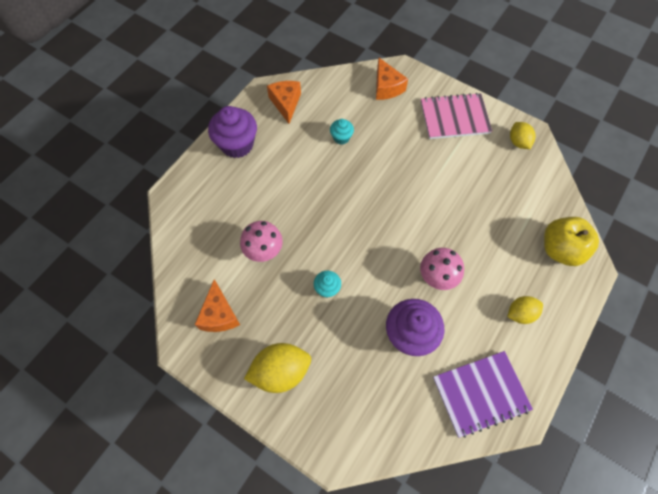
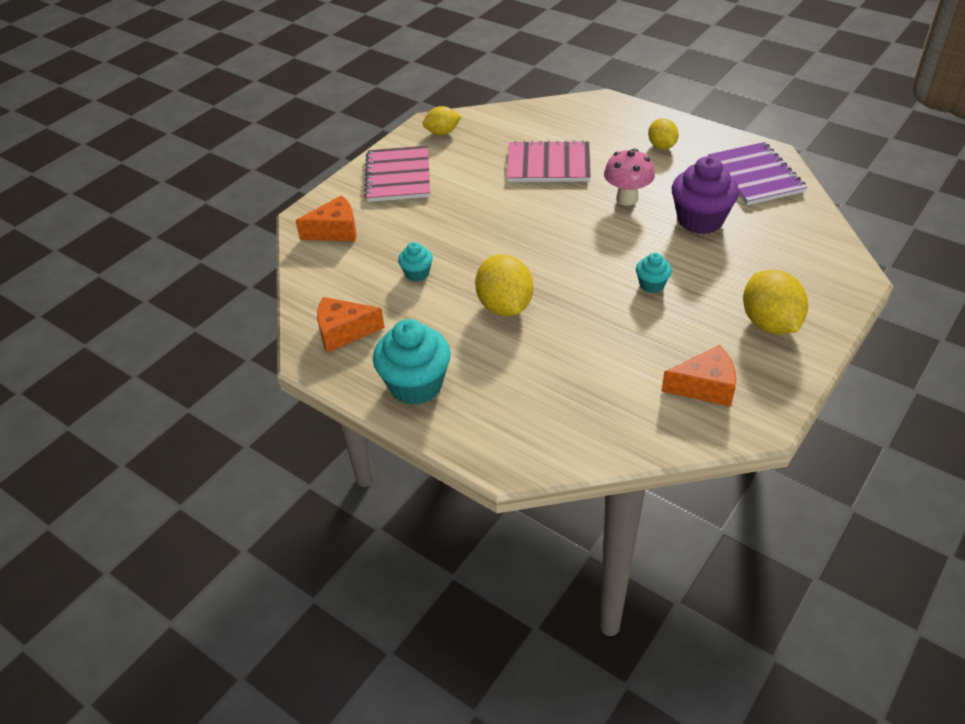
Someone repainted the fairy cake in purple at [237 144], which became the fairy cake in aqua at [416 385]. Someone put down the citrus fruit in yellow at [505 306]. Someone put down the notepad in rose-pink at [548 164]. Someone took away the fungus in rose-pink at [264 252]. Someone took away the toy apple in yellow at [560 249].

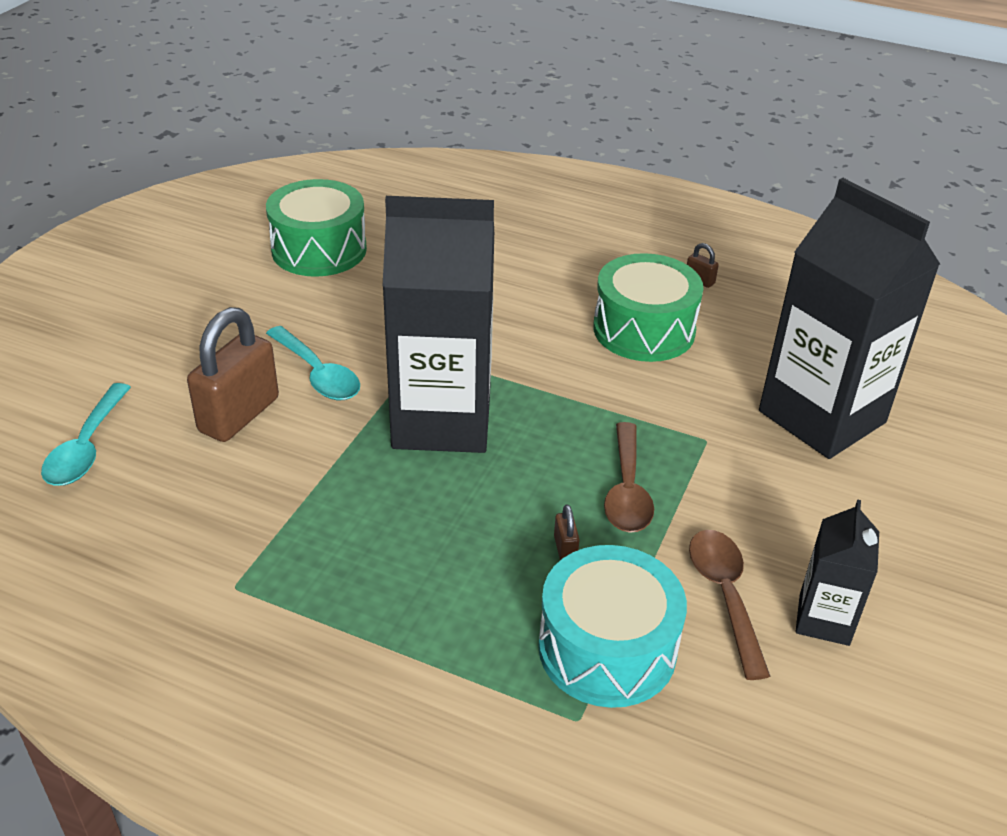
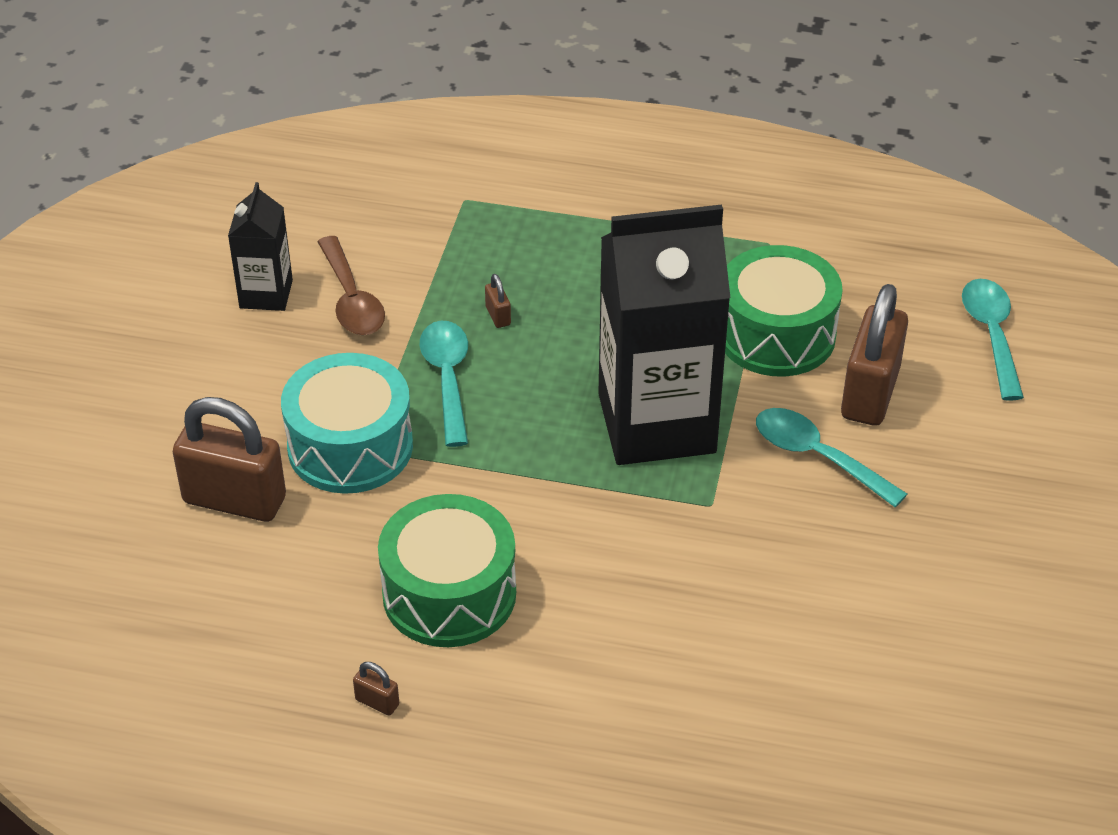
Someone swapped the carton in black at [822 417] for the small lock in russet at [234 500]. Someone carried the toy drum in aqua from [607 648] to [350 446]. Someone repainted the spoon in russet at [627 490], which became the spoon in aqua at [447 379]. Someone carried the toy drum in emerald from [319 249] to [776 334].

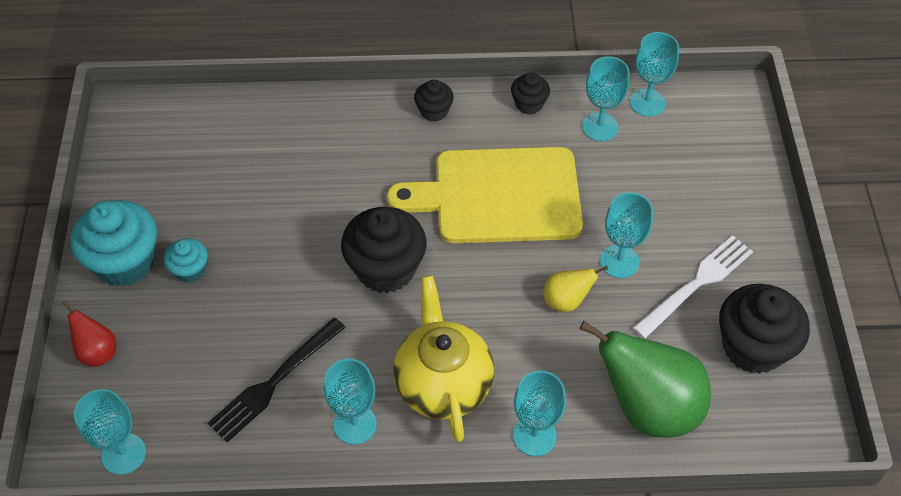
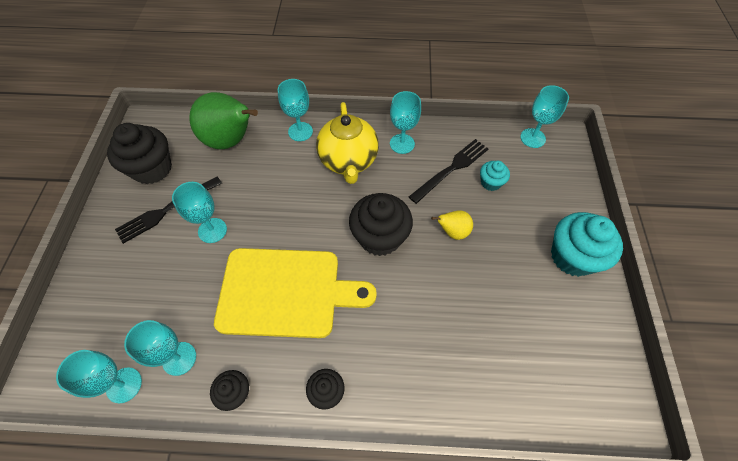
Someone repainted the dinner fork in white at [696 284], which became the dinner fork in black at [166 210]. Someone carried the pear fruit in yellow from [566 301] to [452 232]. Someone carried the fairy cake in aqua from [190 270] to [490 182]. Someone took away the pear fruit in red at [97 352].

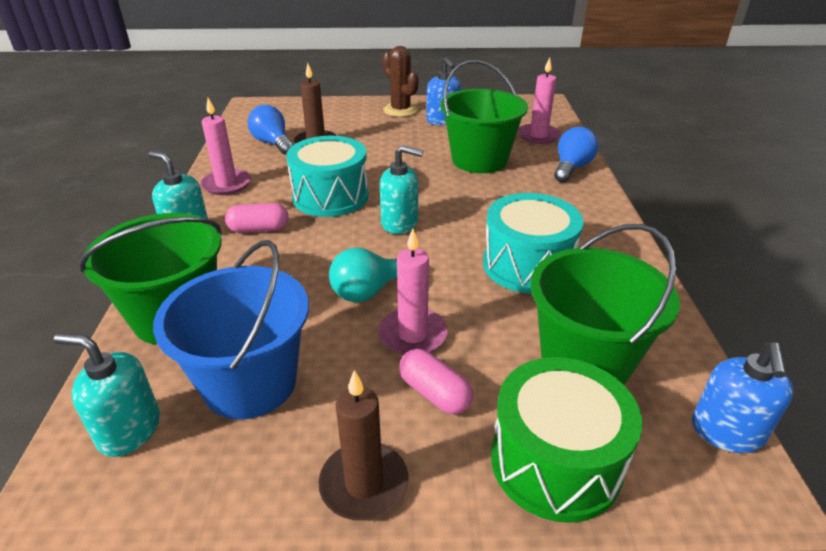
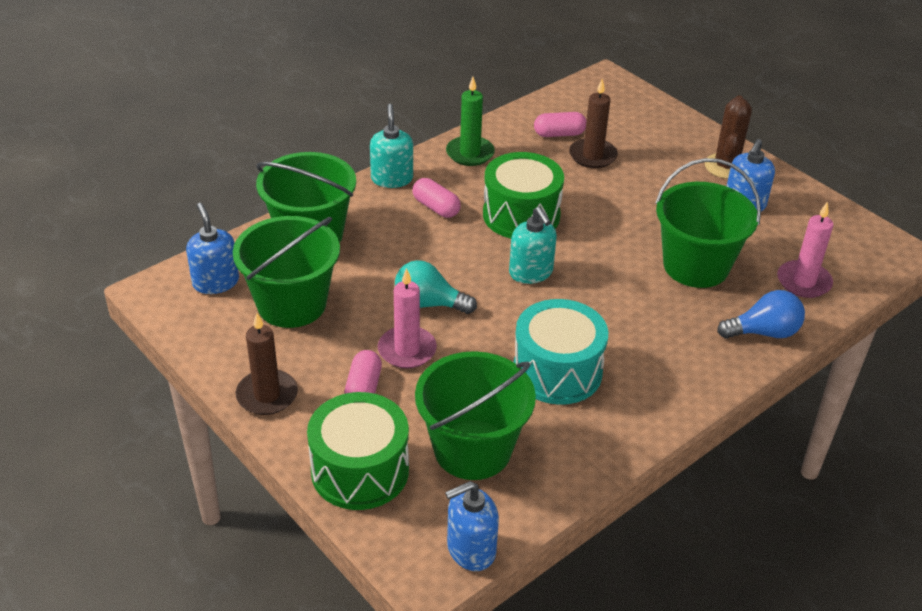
Someone repainted the soap dispenser in aqua at [129 430], which became the soap dispenser in cobalt at [215 282]. Someone repainted the sand bucket in cobalt at [250 383], which became the sand bucket in emerald at [291 304]. Someone repainted the wax candle in rose-pink at [226 184], which became the wax candle in emerald at [470 153]. Someone repainted the toy drum in aqua at [330 197], which became the toy drum in emerald at [521 215]. Someone swapped the lightbulb in cobalt at [273 143] for the pill shape in rose-pink at [559 134].

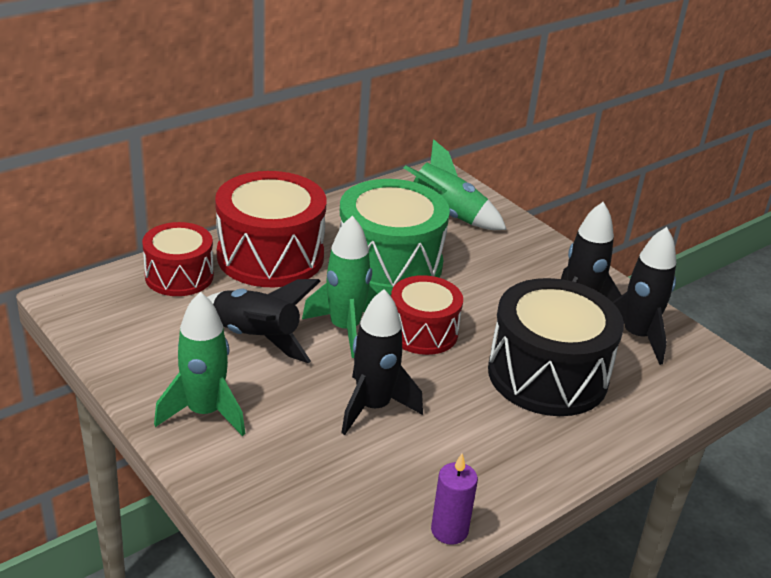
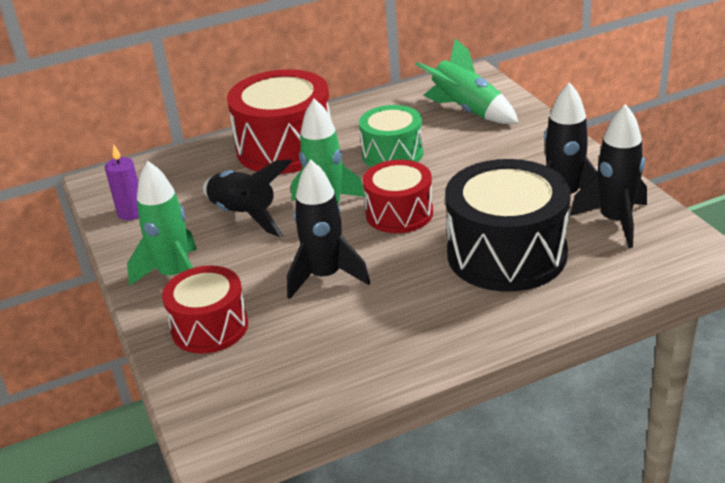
Someone carried the wax candle in purple from [449 530] to [131 213]. Someone carried the toy drum in red from [179 276] to [210 327]. Someone scaled the toy drum in emerald at [389 263] by 0.61.

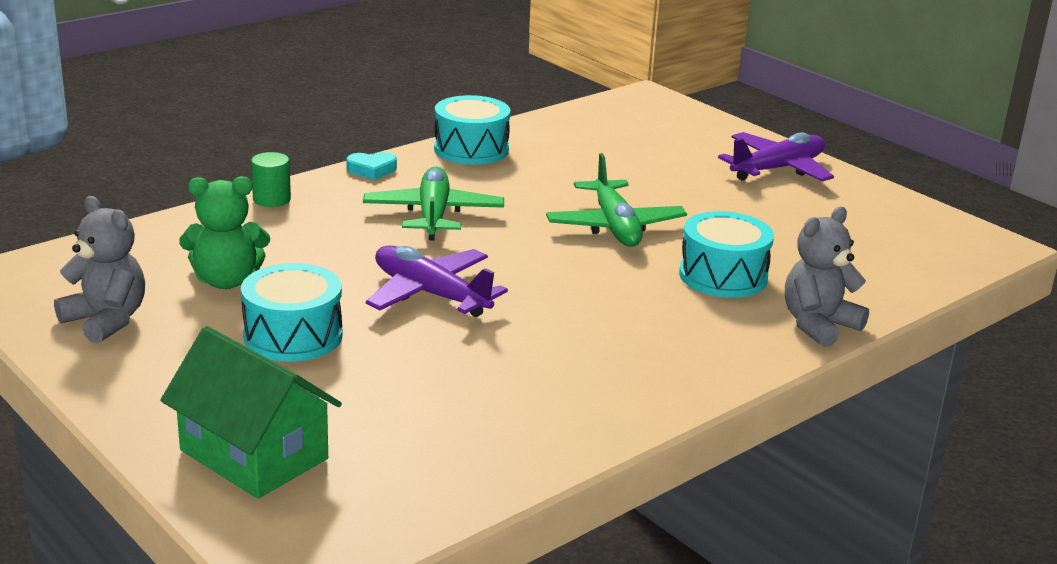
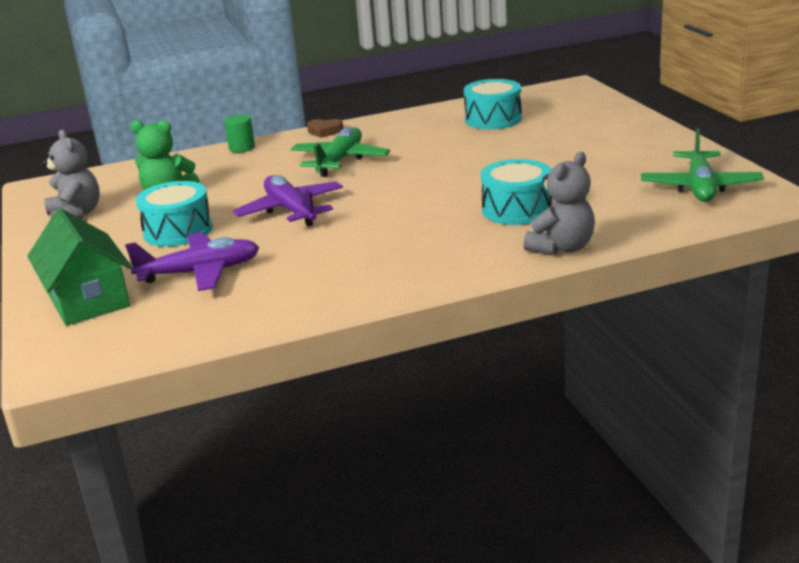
Someone carried the toy plane in purple from [777 169] to [200 272]. Someone repainted the heart shape in aqua at [372 170], which became the heart shape in russet at [325 131]. Someone carried the toy drum in aqua from [471 149] to [493 119]. Someone rotated the teddy bear in grey at [818 325] by 150 degrees clockwise. Someone carried the toy plane in emerald from [615 226] to [700 187].

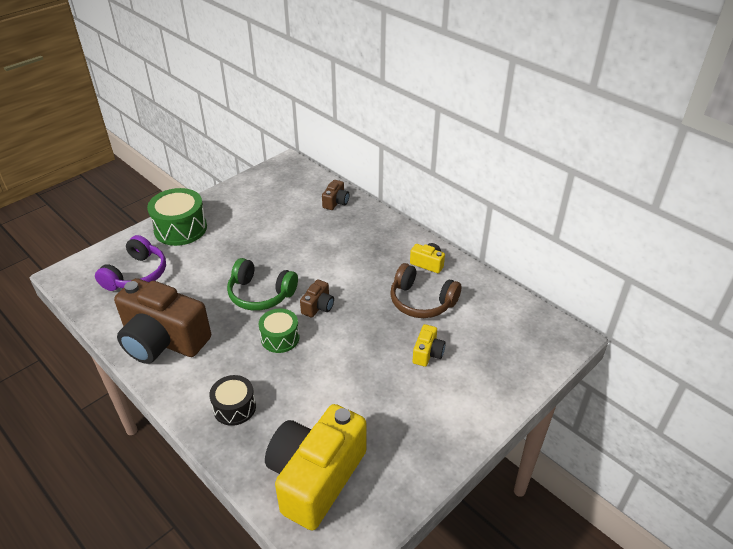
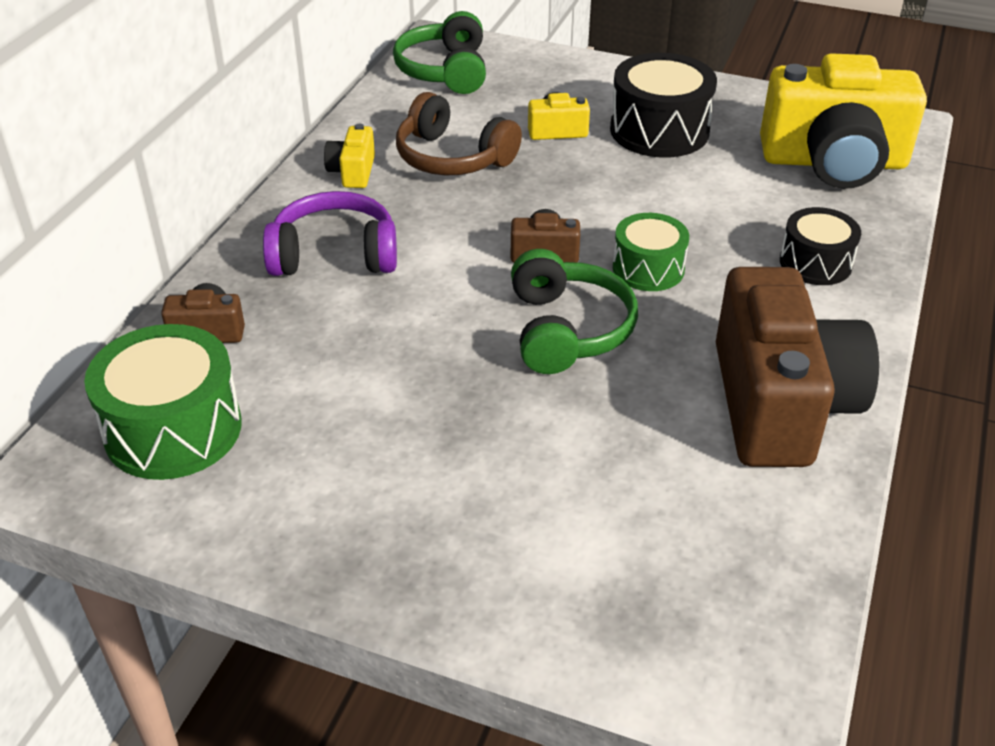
Someone carried the toy drum in emerald from [180 228] to [173 429]. Someone carried the over-ear headphones in purple from [136 274] to [334 255]. Someone put down the over-ear headphones in emerald at [445 71]. Someone rotated the over-ear headphones in russet at [421 301] by 120 degrees clockwise. Someone put down the toy drum in black at [659 130].

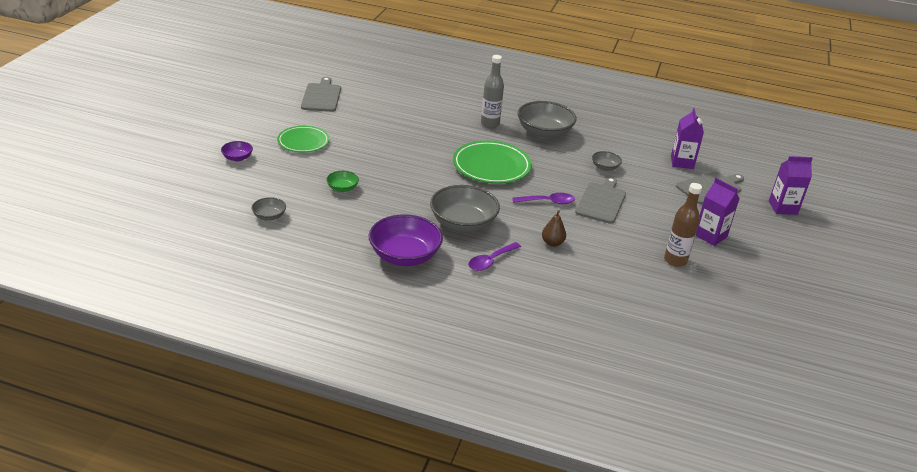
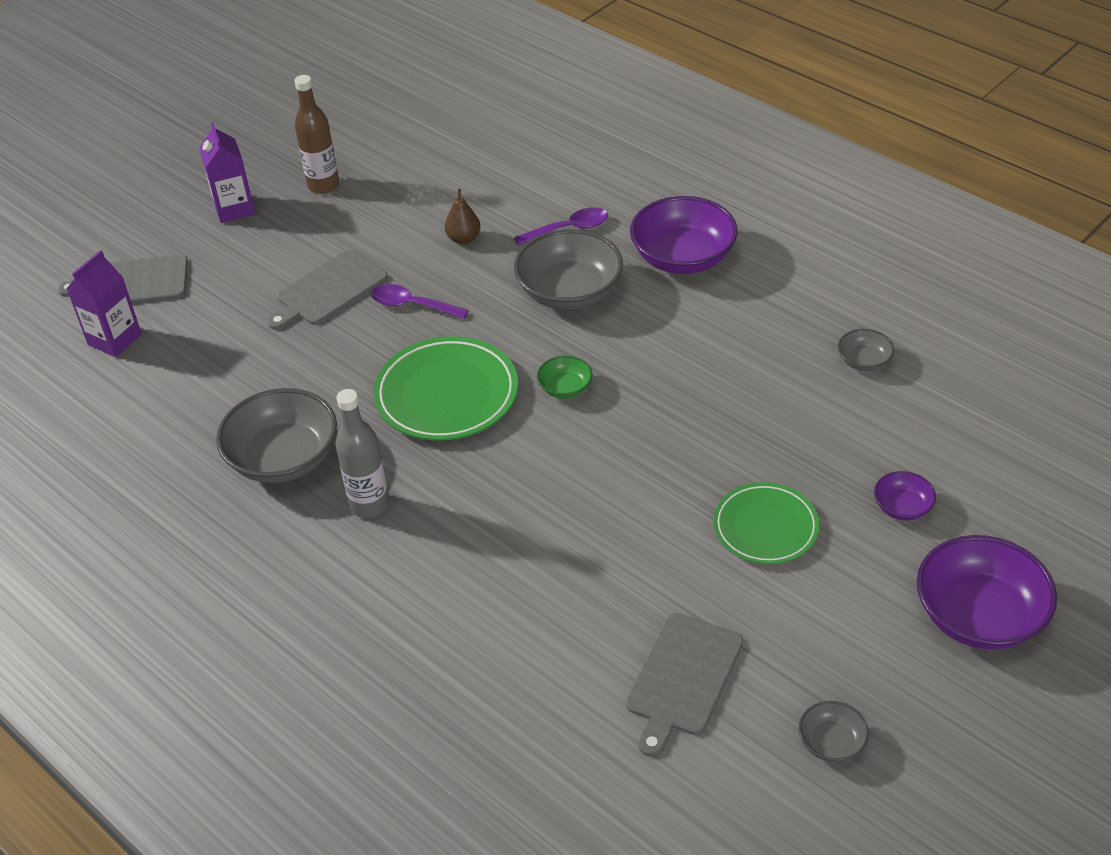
Someone carried the deep dish in emerald from [342 188] to [565 388]. Someone carried the deep dish in grey from [605 167] to [831 743]. Someone put down the deep dish in purple at [979 616]. Someone took away the carton in purple at [783 208].

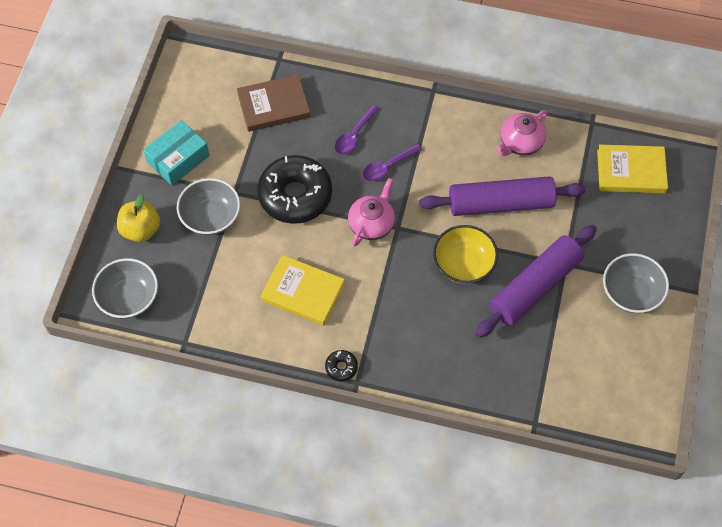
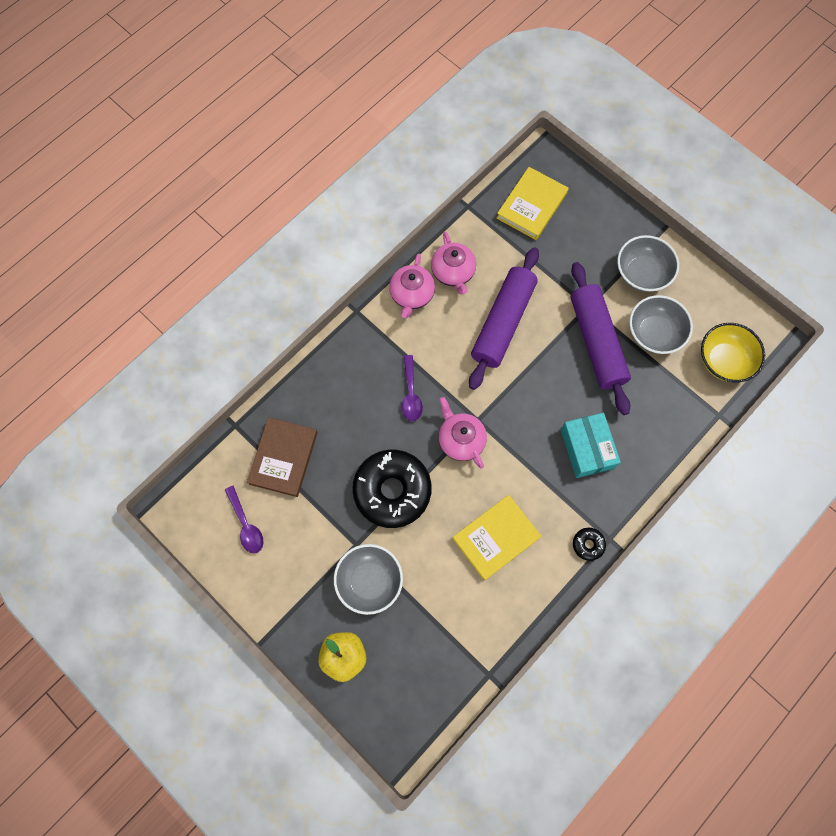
Someone carried the spoon in purple from [354 136] to [246 525]. Someone put down the china teapot in rose-pink at [412 295]. Someone carried the package in aqua from [178 159] to [587 448]. Someone carried the deep dish in grey from [129 298] to [654 333]. Someone carried the deep dish in yellow from [463 264] to [724 360].

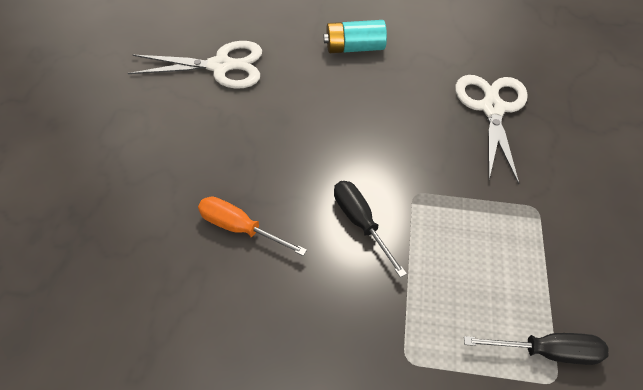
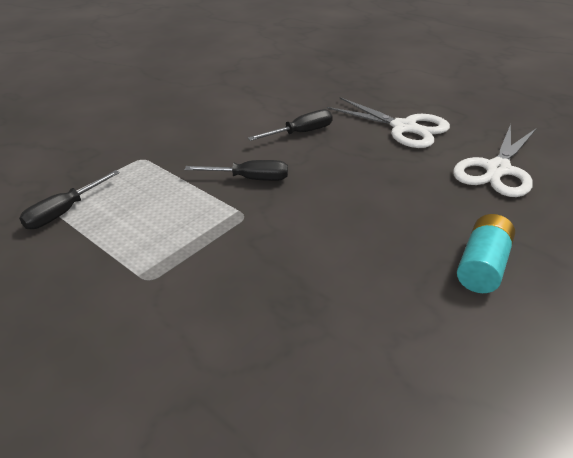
Someone repainted the flat screwdriver in bright orange at [240 228], which became the flat screwdriver in black at [301 133]. Someone carried the shears in white from [492 108] to [404 128].

